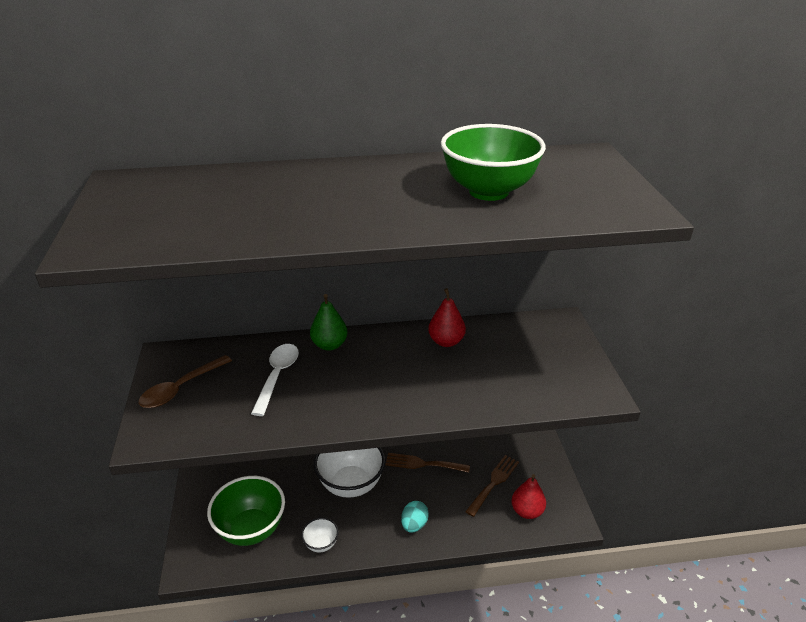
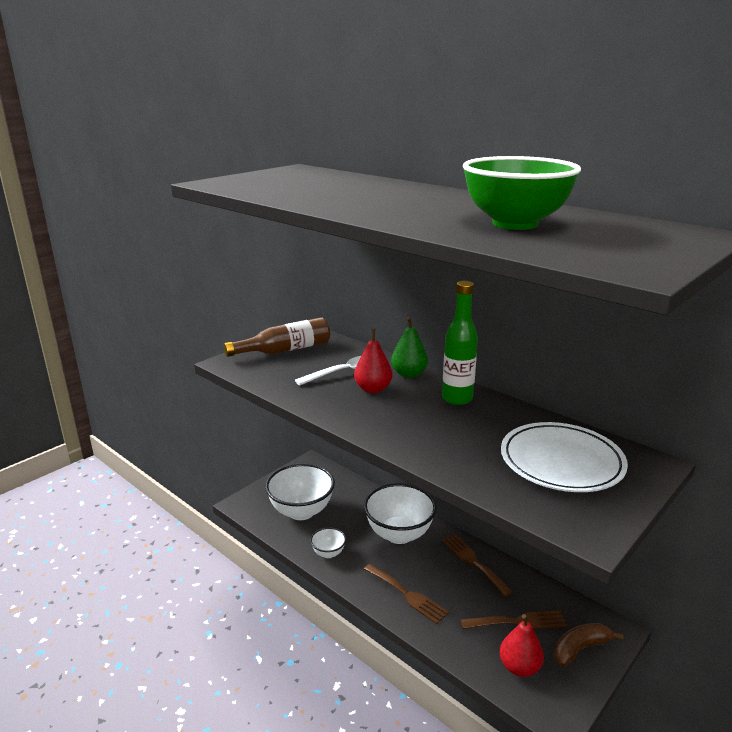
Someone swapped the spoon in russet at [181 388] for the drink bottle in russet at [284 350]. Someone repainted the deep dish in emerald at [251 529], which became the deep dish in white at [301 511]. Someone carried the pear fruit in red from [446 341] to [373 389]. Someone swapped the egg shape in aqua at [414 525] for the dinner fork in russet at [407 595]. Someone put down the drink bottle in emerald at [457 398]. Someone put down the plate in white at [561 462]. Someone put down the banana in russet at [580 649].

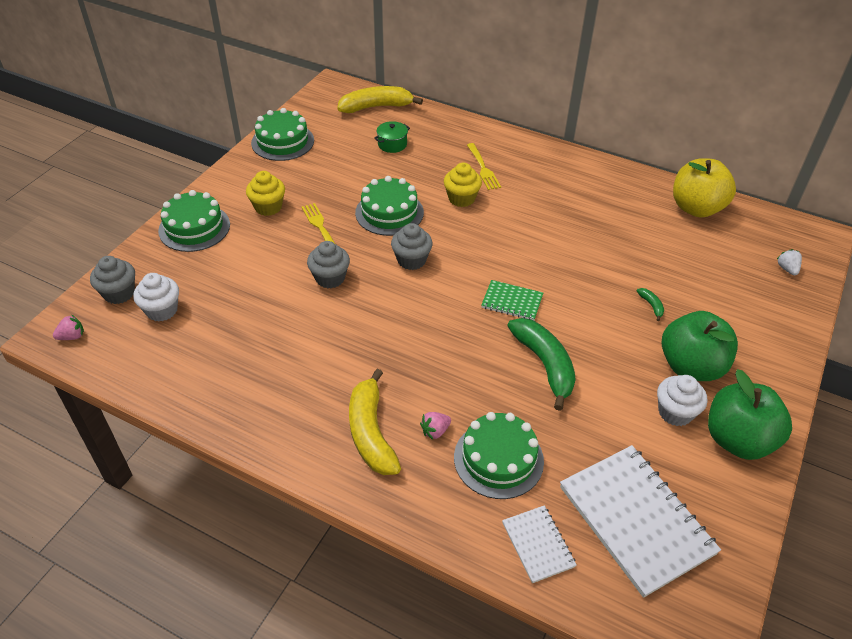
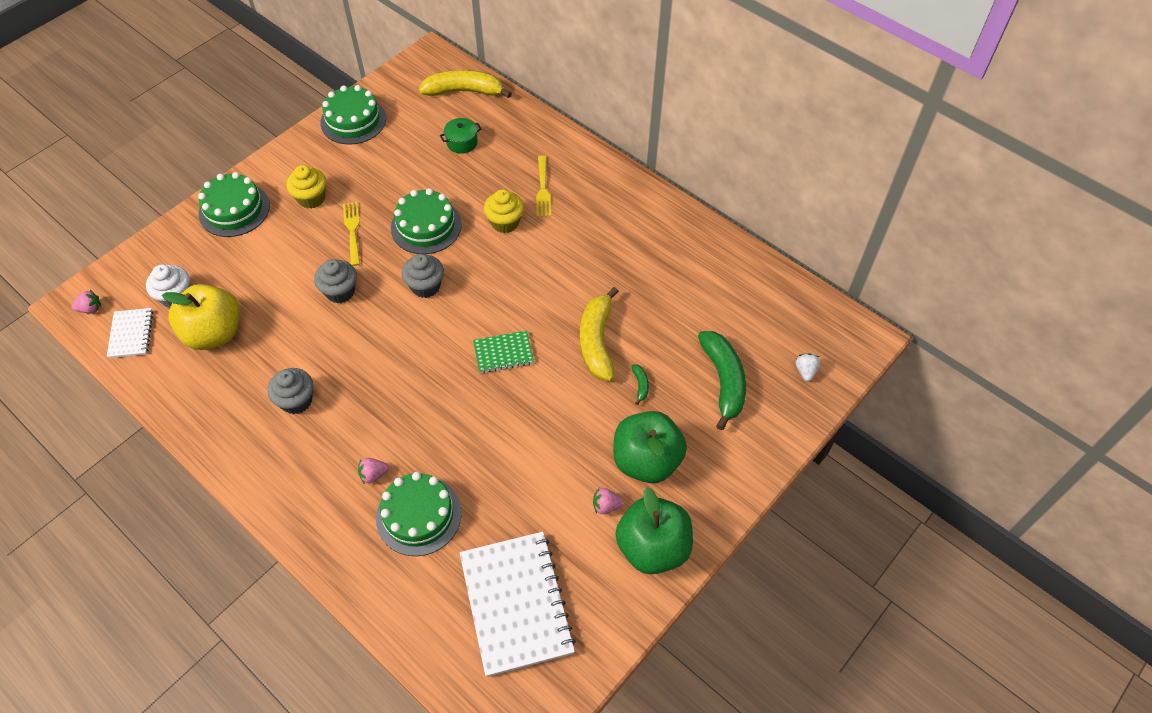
Someone carried the notepad in white from [538 544] to [131 334]. Someone carried the toy apple in yellow from [696 208] to [214 333]. Someone carried the fairy cake in grey from [119 293] to [296 400]. Someone rotated the notepad in emerald at [512 302] by 45 degrees counterclockwise. Someone carried the banana in yellow from [371 433] to [597 341]. Someone swapped the fairy cake in white at [675 412] for the berry in rose-pink at [606 506]. Someone carried the banana in emerald from [544 364] to [723 381].

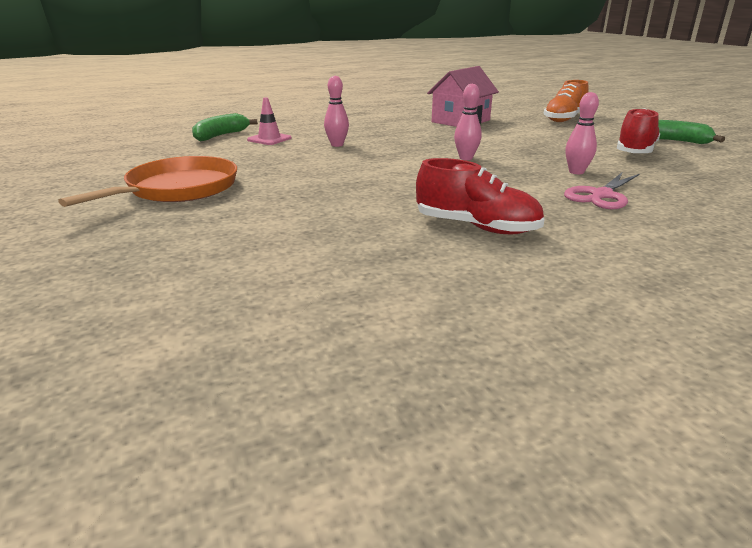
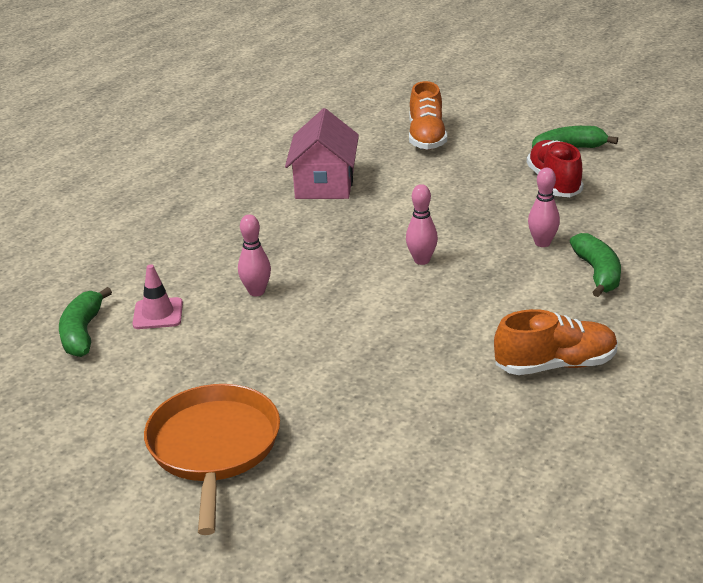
Someone repainted the shoe in red at [476 227], which became the shoe in bright orange at [555 365]. Someone swapped the shears in rose-pink at [601 195] for the banana in emerald at [597 273].

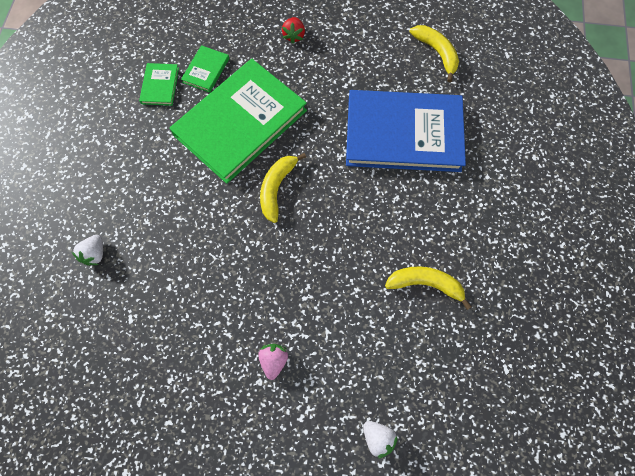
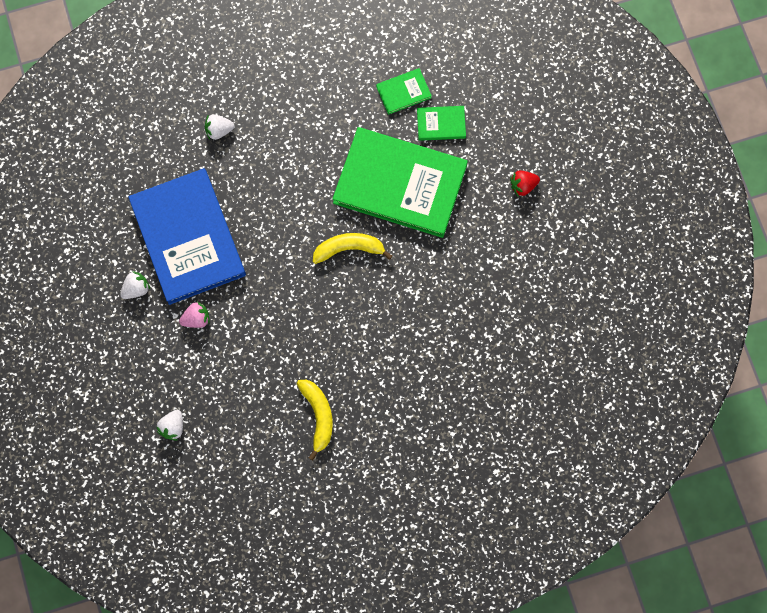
Someone put down the berry in white at [136 289]. Someone carried the hardcover in cobalt from [403 134] to [188 238]. Someone took away the banana in yellow at [436 53].

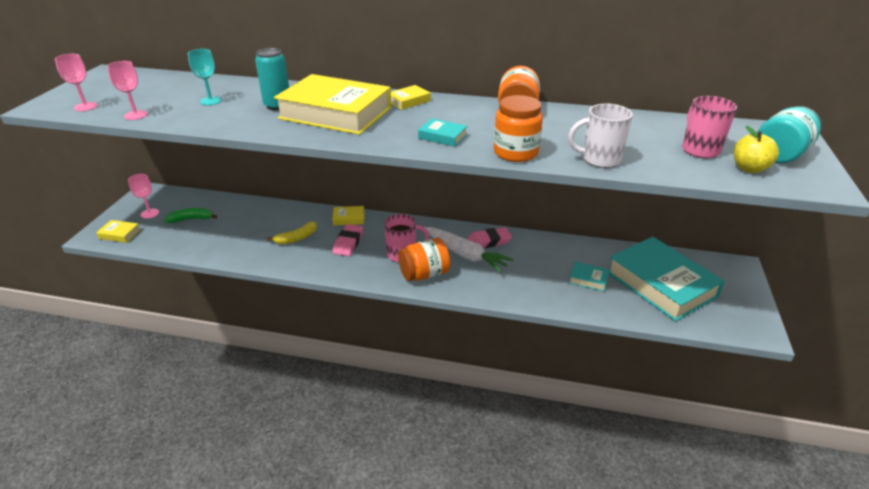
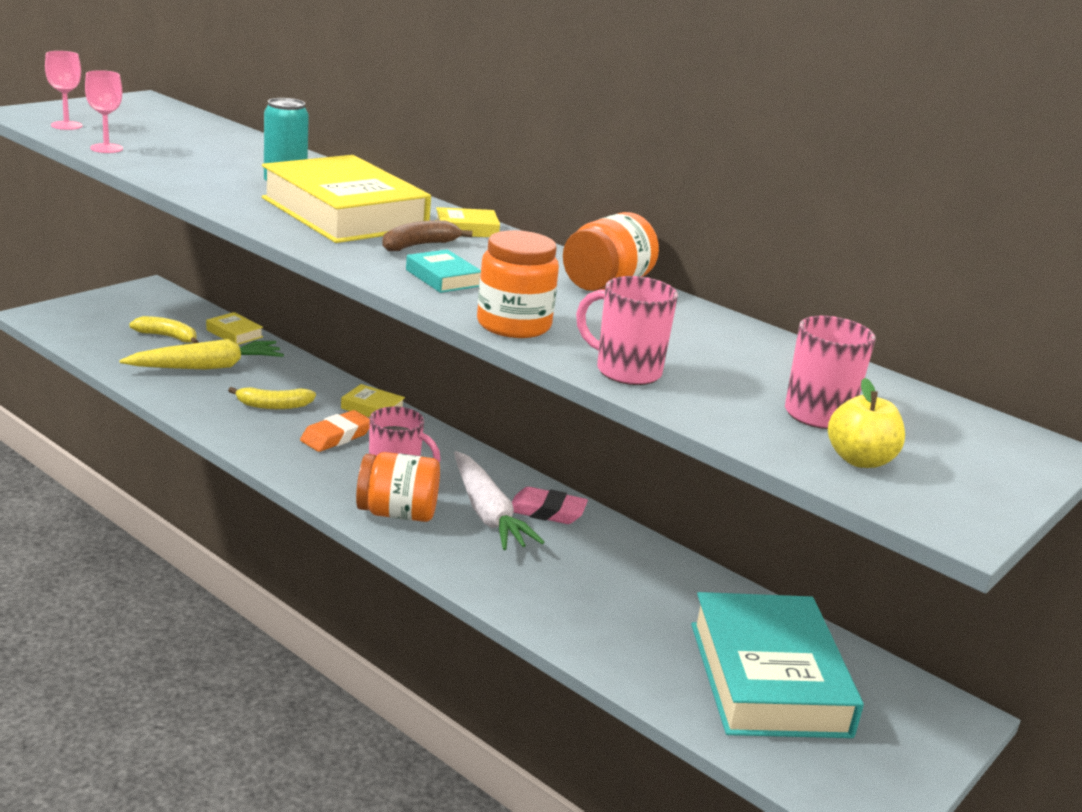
Someone put down the carrot in yellow at [207 367]. Someone repainted the banana in emerald at [191 219], which became the banana in yellow at [167 337]. Someone carried the hardcover in yellow from [119 234] to [234 333]. Someone repainted the pencil eraser in rose-pink at [348 243], which became the pencil eraser in bright orange at [336 436]. Someone put down the banana in russet at [419 245]. Someone repainted the tea mug in white at [599 159], which became the tea mug in rose-pink at [626 371]. Someone took away the wine glass in rose-pink at [150 213]. Someone took away the wine glass in aqua at [210 101]. Someone took away the hardcover in aqua at [588 279]. Someone took away the jar in aqua at [780 154].

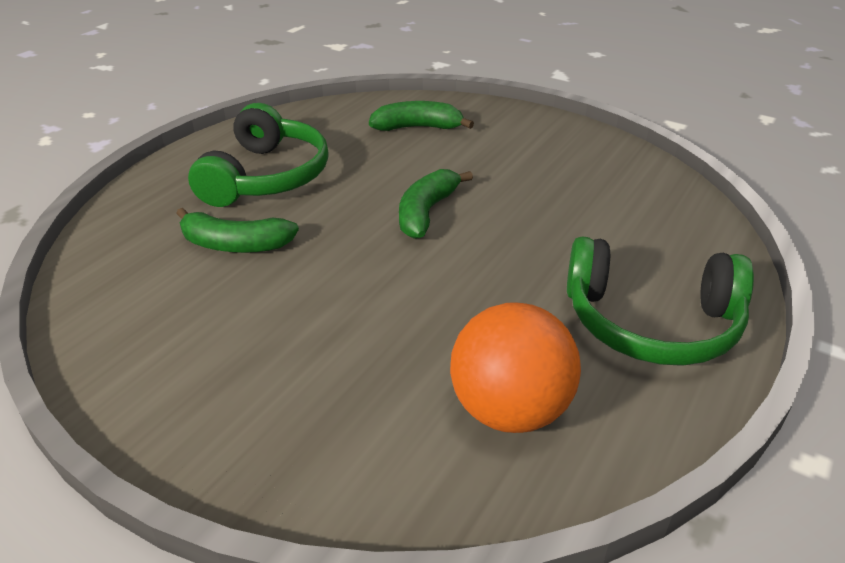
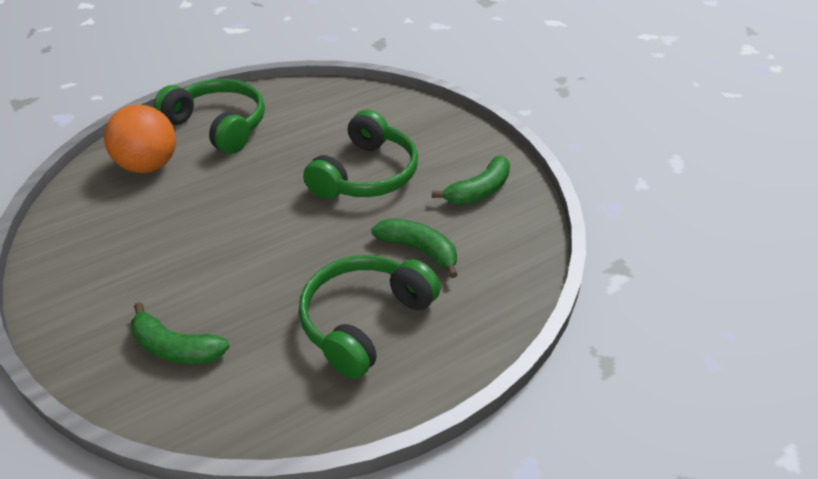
Someone carried the play ball in bright orange from [509 409] to [148 165]. Someone put down the over-ear headphones in emerald at [366 174]. Someone carried the banana in emerald from [426 212] to [479 191].

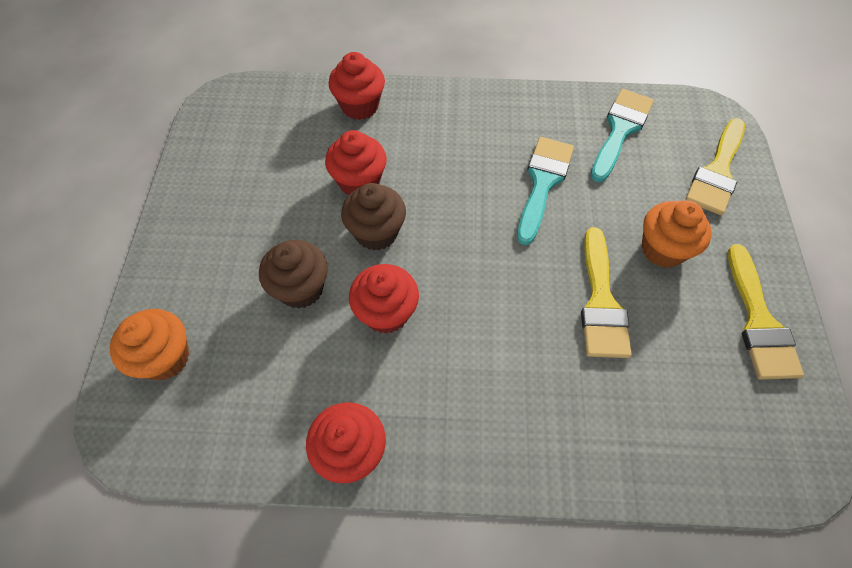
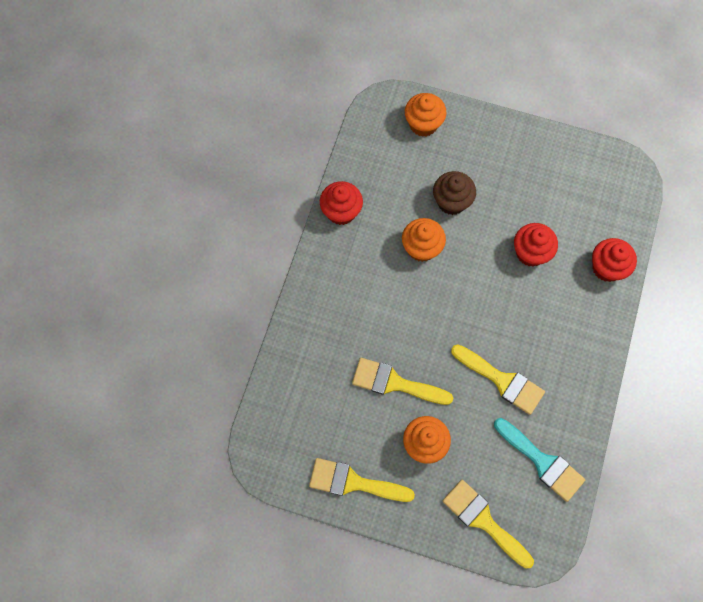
Someone repainted the fairy cake in red at [386 313], which became the fairy cake in bright orange at [421 248]. Someone repainted the paint brush in aqua at [543 183], which became the paint brush in yellow at [502 380]. Someone took away the fairy cake in russet at [376 233].

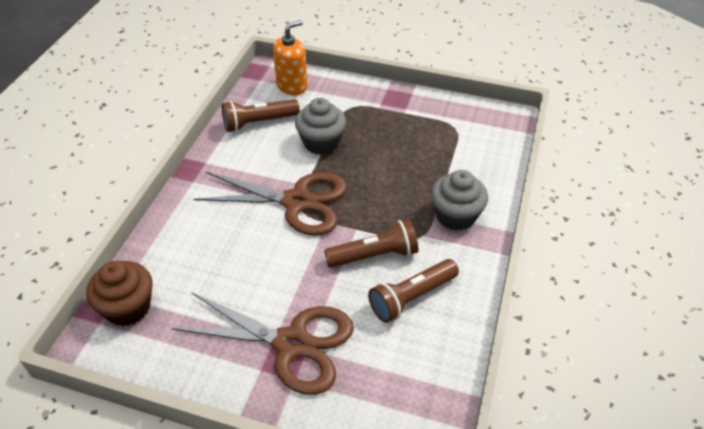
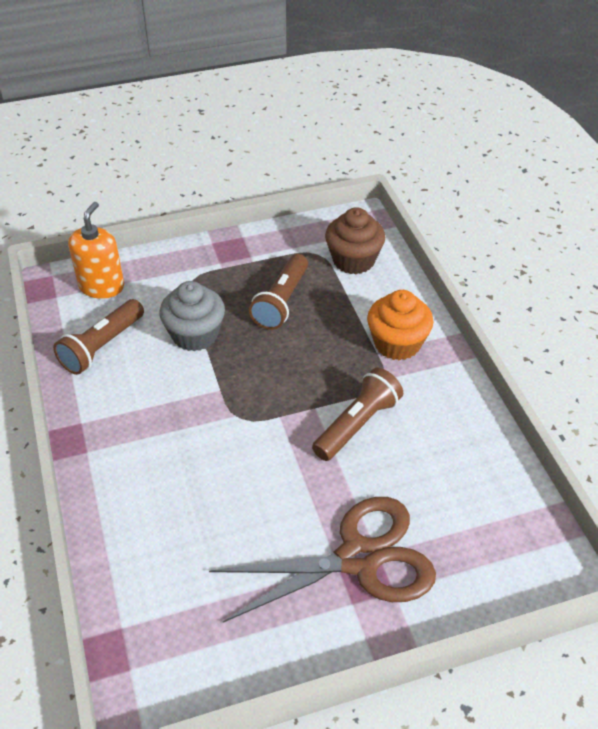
Someone carried the torch in russet from [412 297] to [281 302]. Someone carried the fairy cake in russet from [128 307] to [353 260]. Someone repainted the fairy cake in grey at [455 216], which became the fairy cake in bright orange at [397 343]. Someone took away the shears in russet at [297 202].

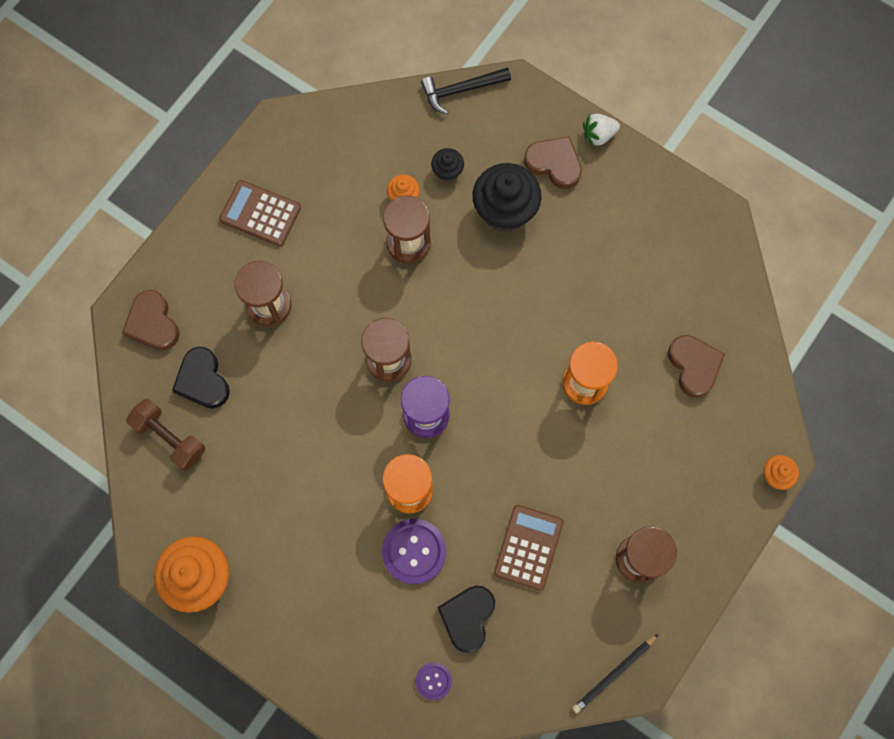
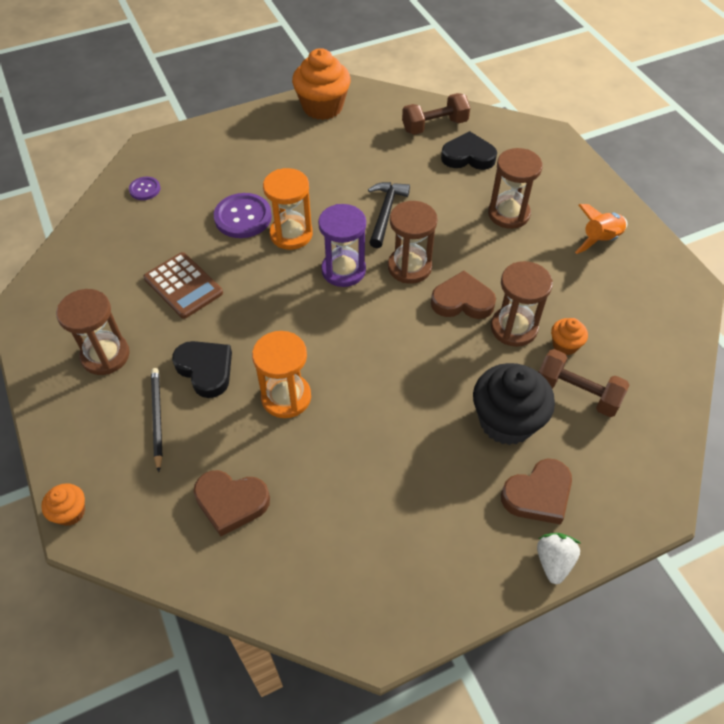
Someone carried the pencil in black from [614 674] to [157 418]. Someone carried the heart shape in black from [467 617] to [205 370]. Someone carried the claw hammer in black from [461 90] to [385 213]. Someone carried the heart shape in russet from [153 323] to [462 301]. Someone swapped the fairy cake in black at [447 171] for the free weight in russet at [577 393]. Someone swapped the pocket calculator in russet at [260 213] for the toy rocket in bright orange at [600 240].

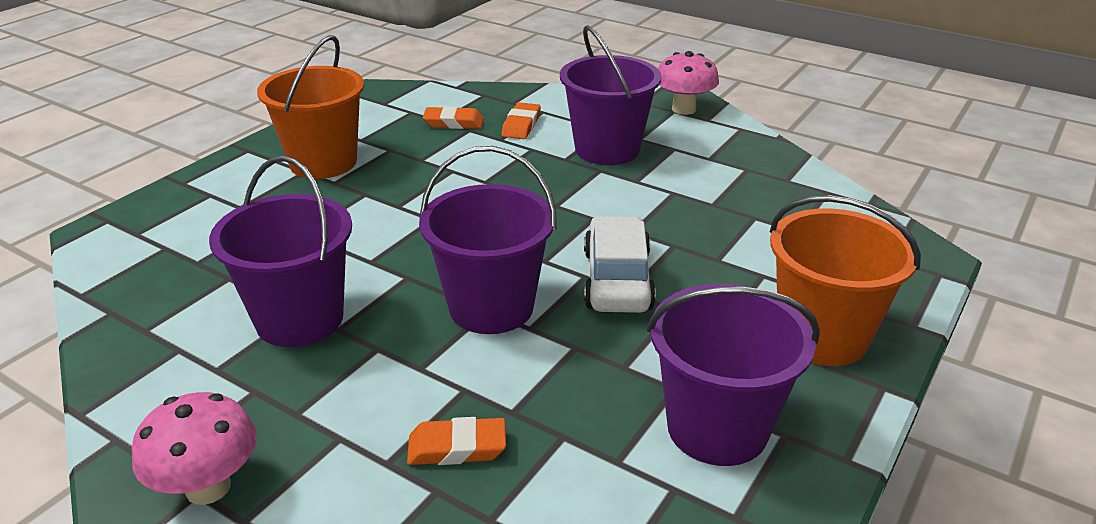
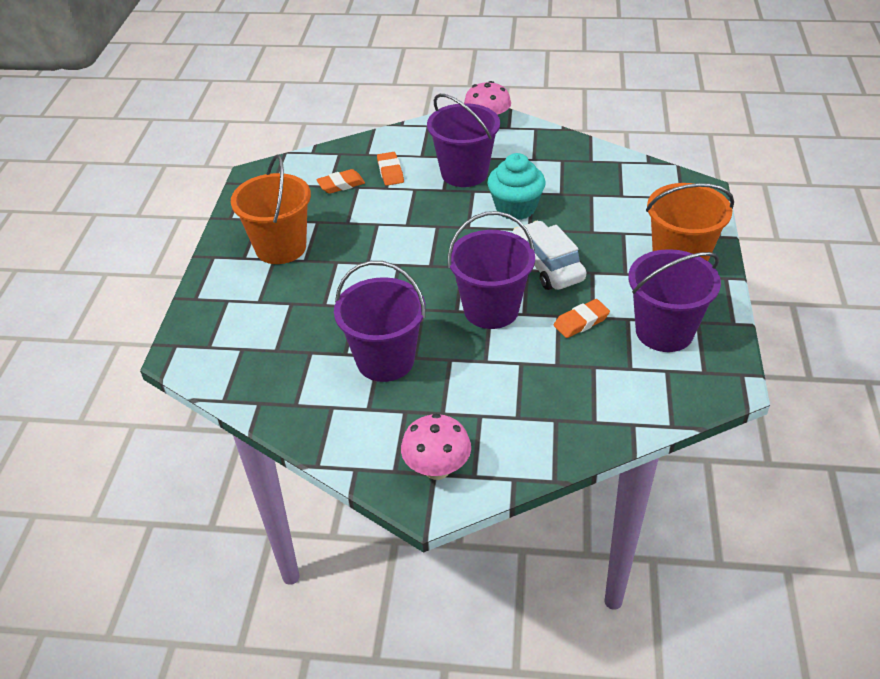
Someone put down the fairy cake in aqua at [515 208]. Someone carried the pencil eraser in bright orange from [457 447] to [581 322].

